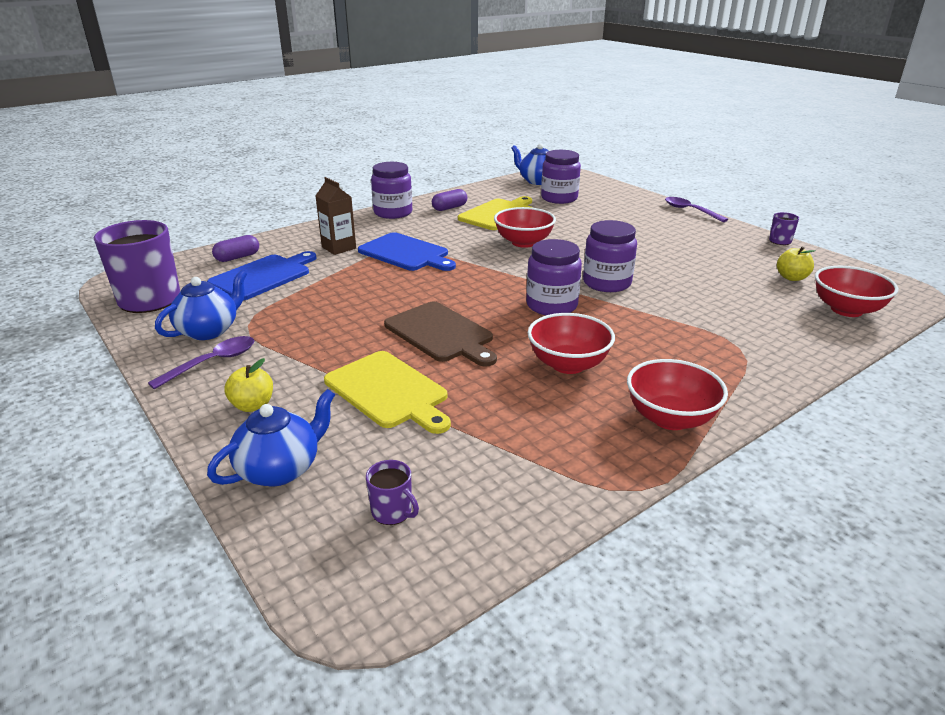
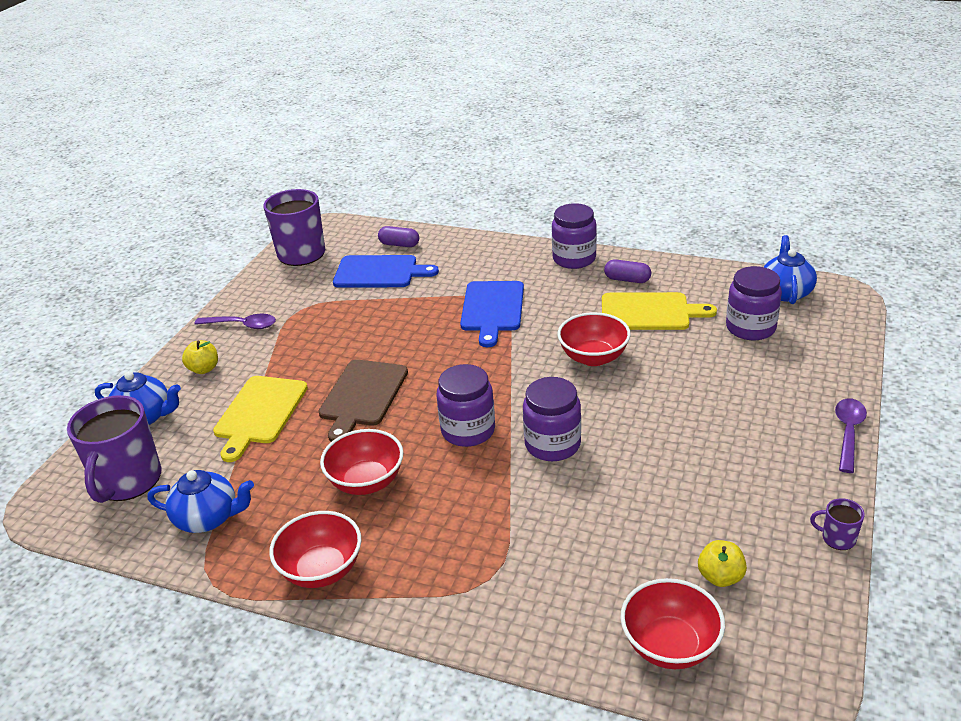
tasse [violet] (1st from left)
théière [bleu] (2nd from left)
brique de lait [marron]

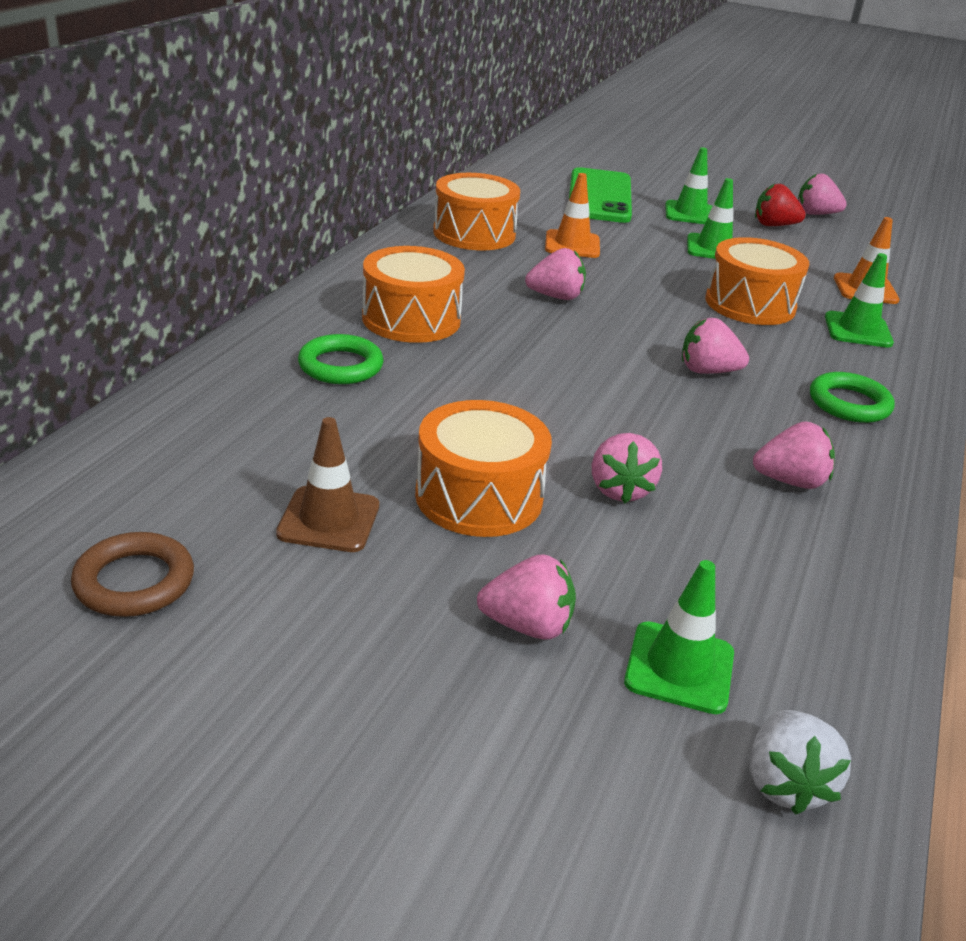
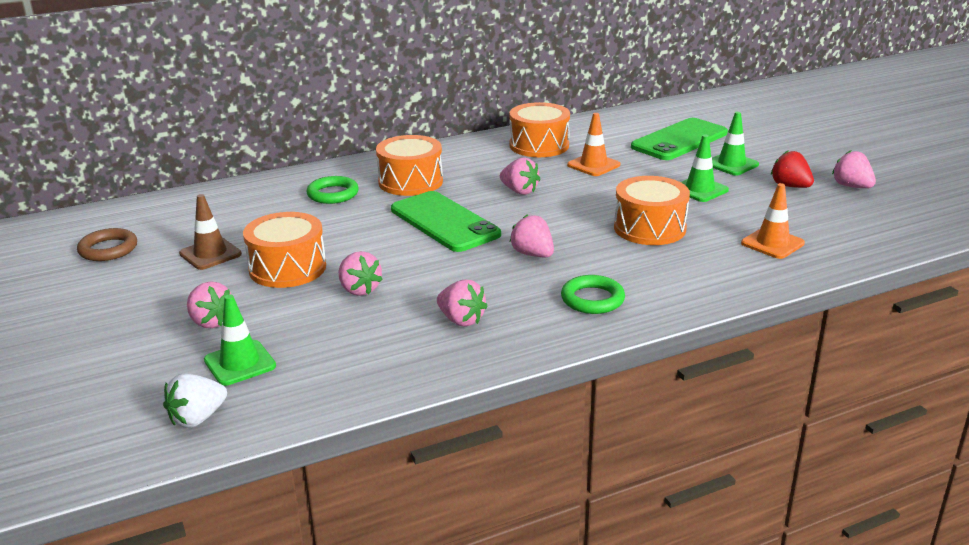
fraise [rose] (2nd from left)
téléphone [vert] (1st from left)
cône de chantier [vert] (4th from left in the first image)

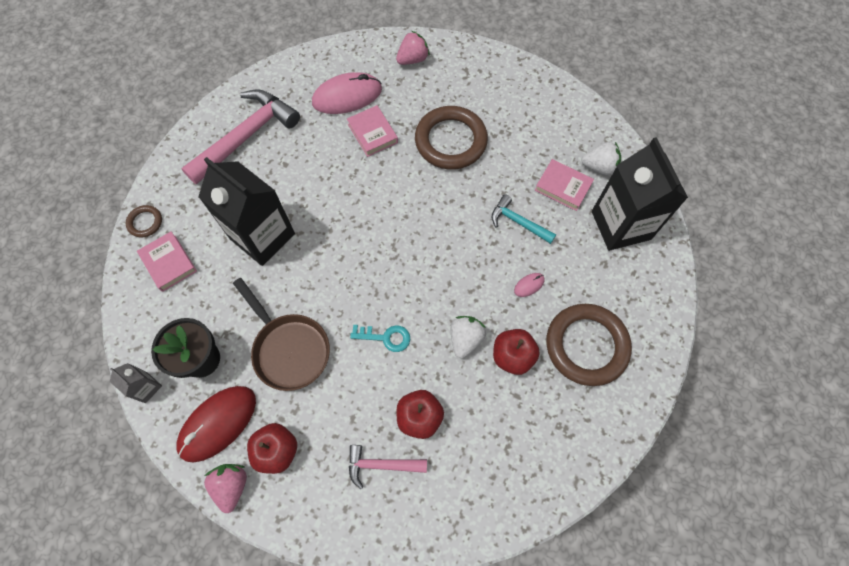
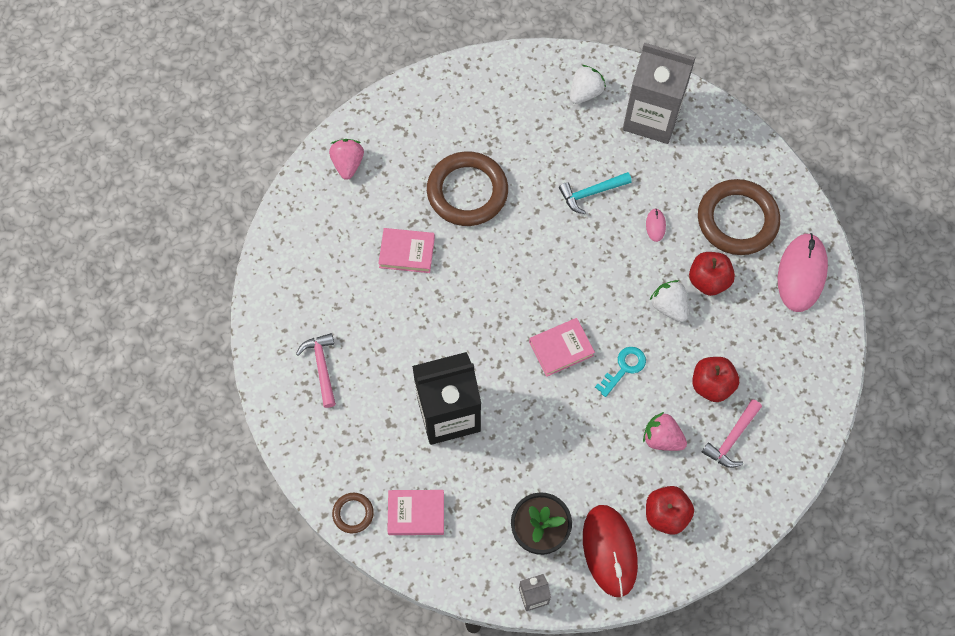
marteau [rose] (1st from left)
livre [rose] (3rd from left)
brique de lait [gris] (2nd from left)
fraise [rose] (2nd from left)
souris [rose] (2nd from left)
poêle [marron]

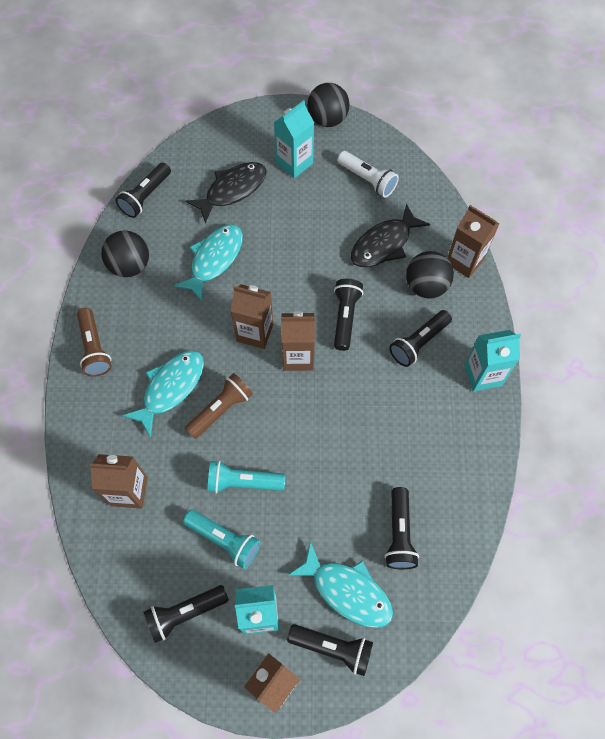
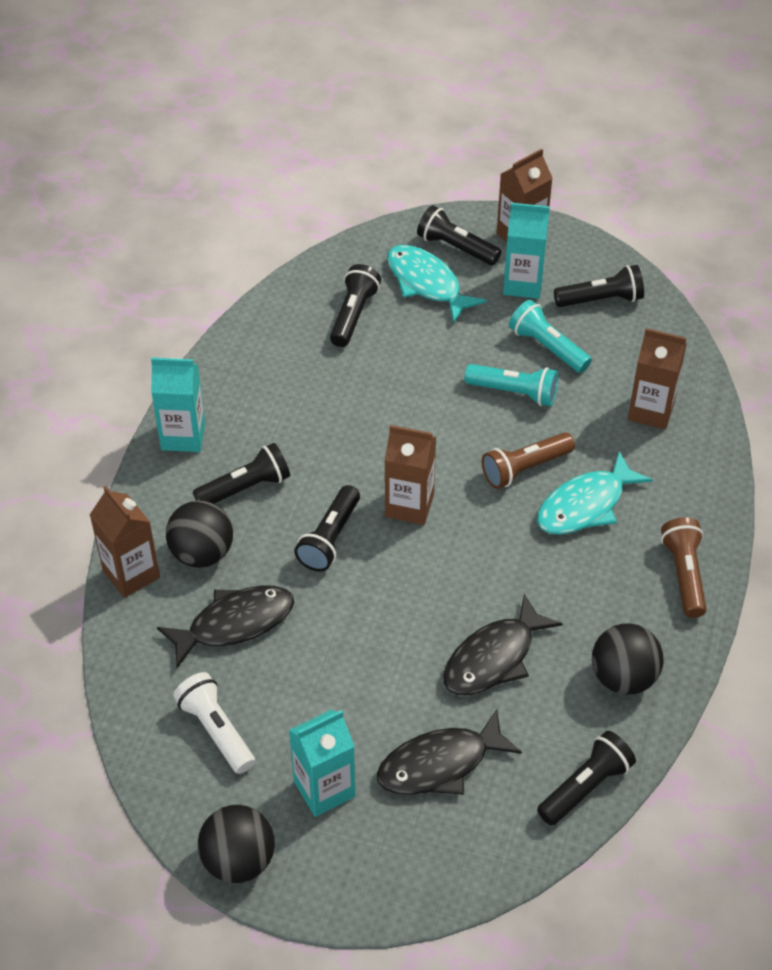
poisson [noir] (3rd from left)
brique de lait [marron] (2nd from left in the first image)

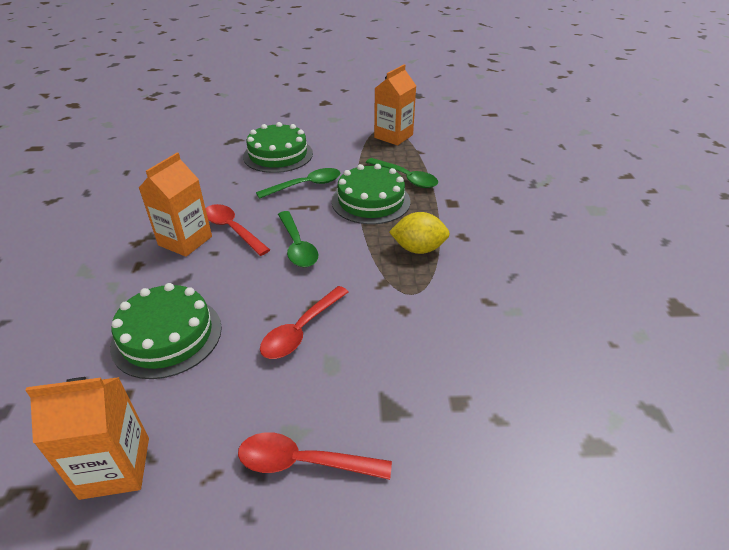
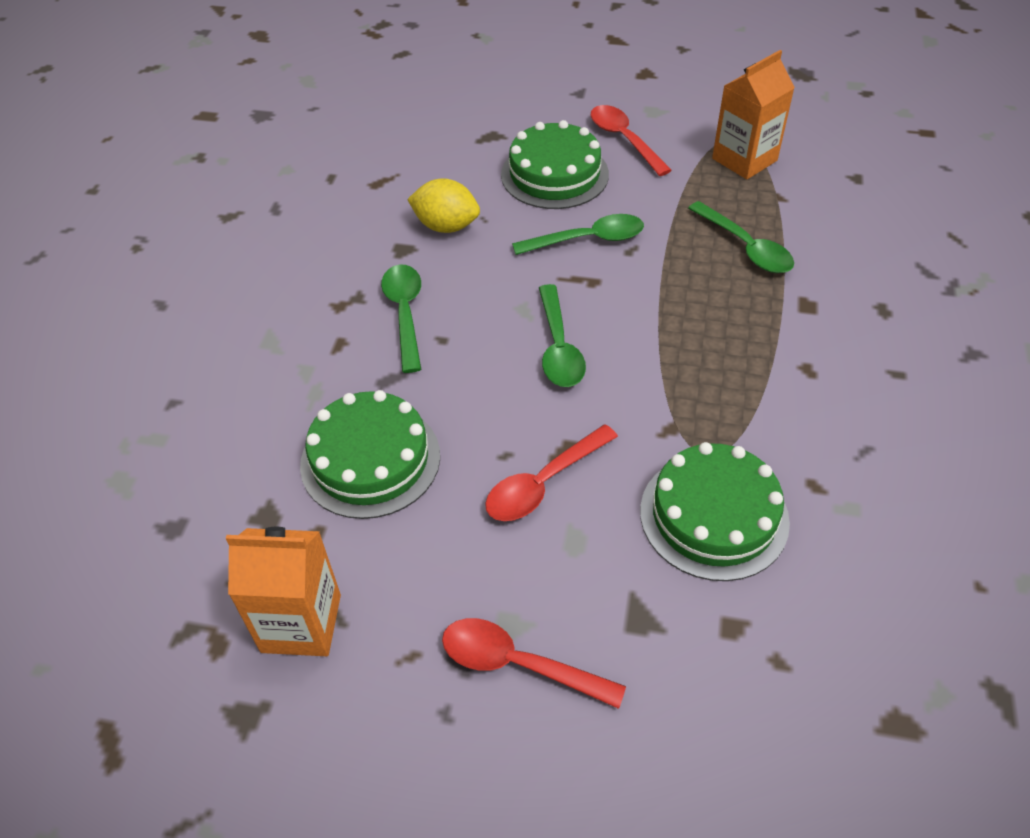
cuillère [vert] (1st from left)
citron [jaune]
cuillère [rouge] (3rd from left)
gâteau [vert] (3rd from left)

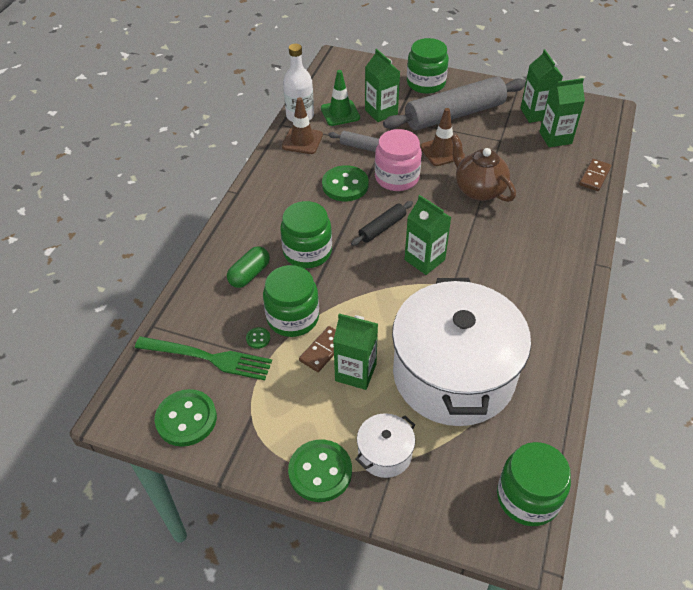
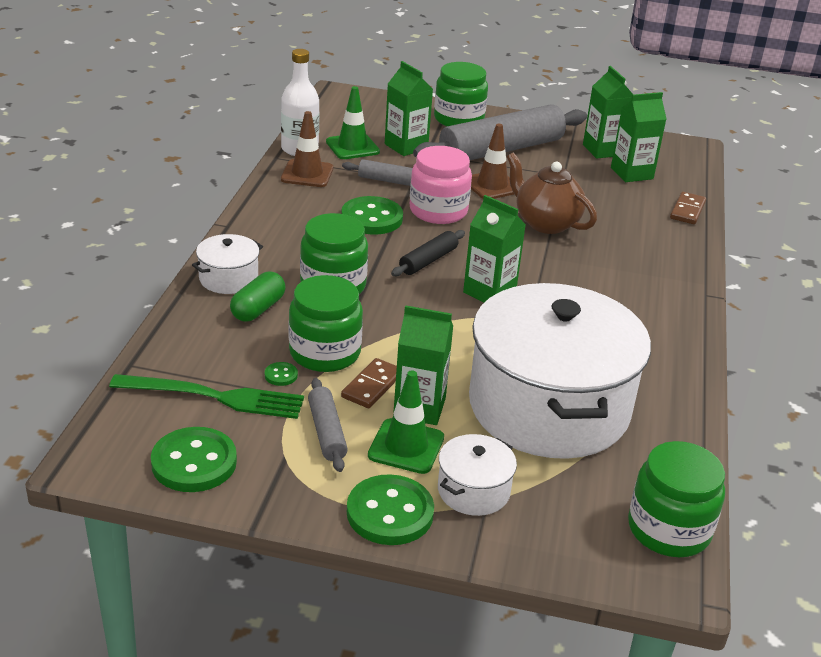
marmite [blanc] (1st from left)
rouleau à pâtisserie [gris] (1st from left)
cône de chantier [vert] (2nd from left)

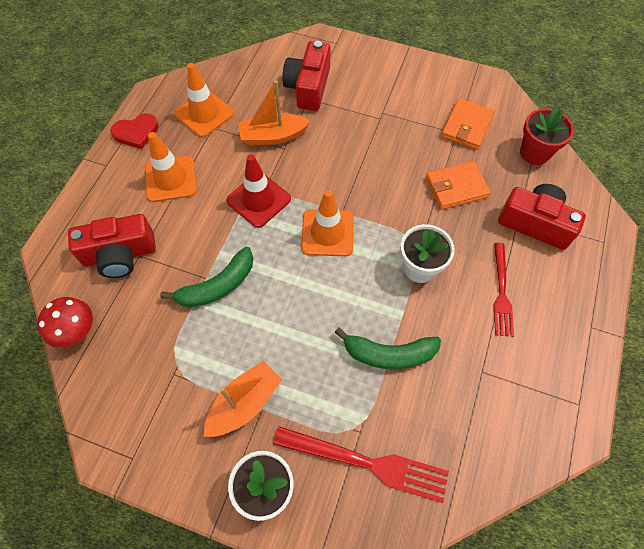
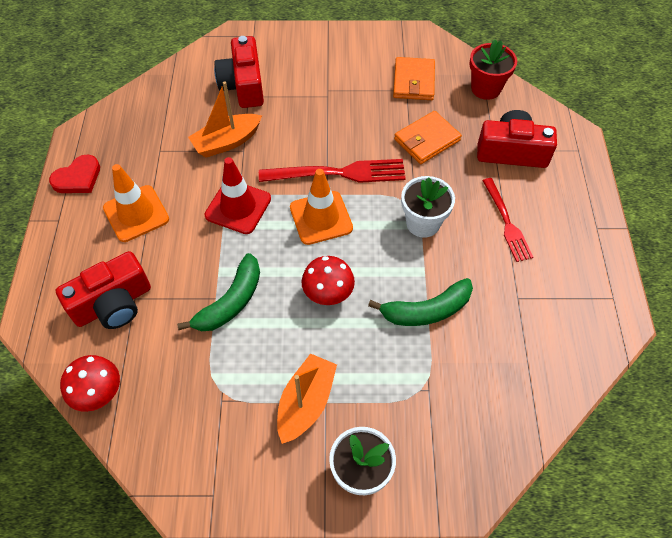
fourchette [rouge] (1st from left)
champignon [rouge] (2nd from left)
cône de chantier [orange] (2nd from left in the first image)

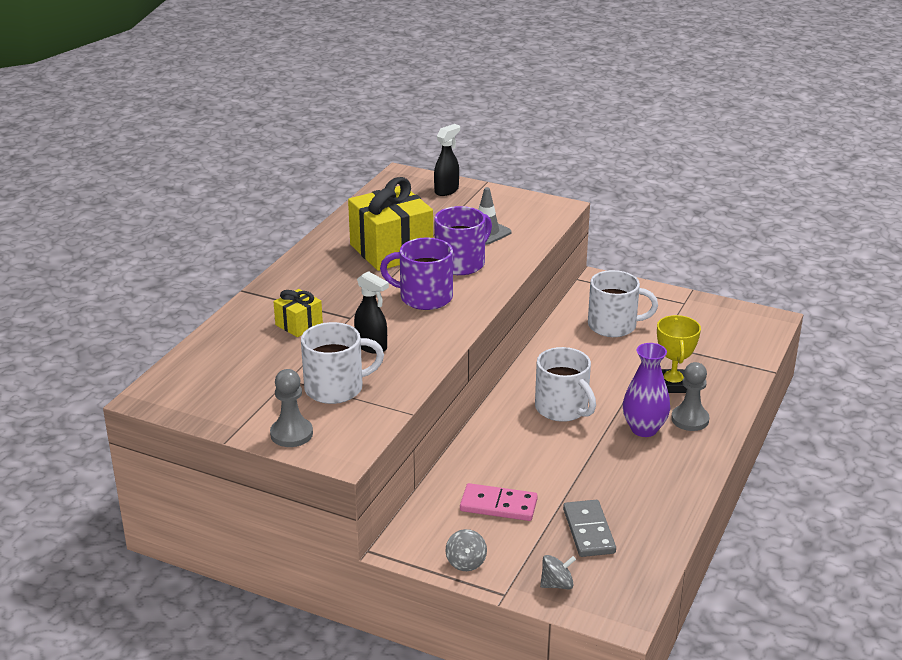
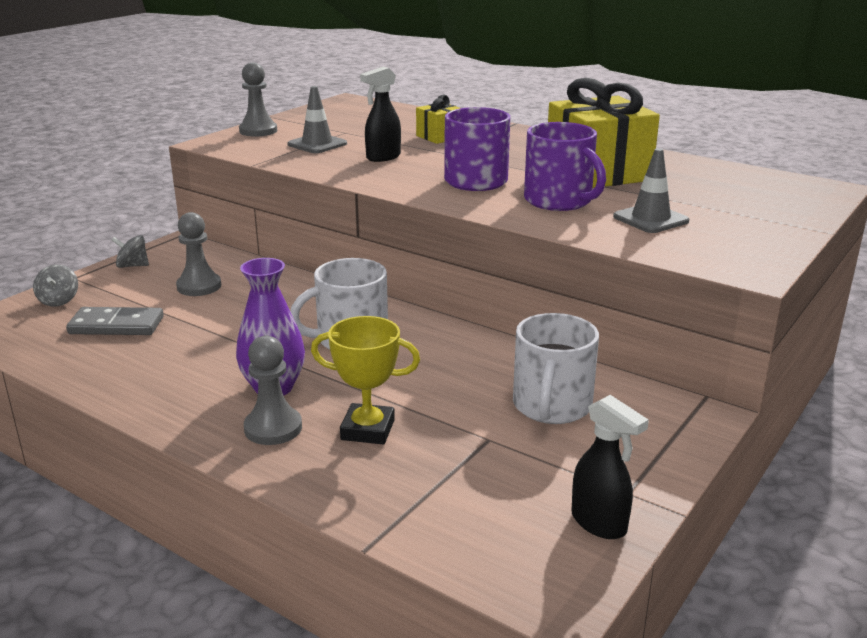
pion [gris] (1st from left)
cône de chantier [gris] (1st from left)
vaporisateur [noir] (2nd from left)

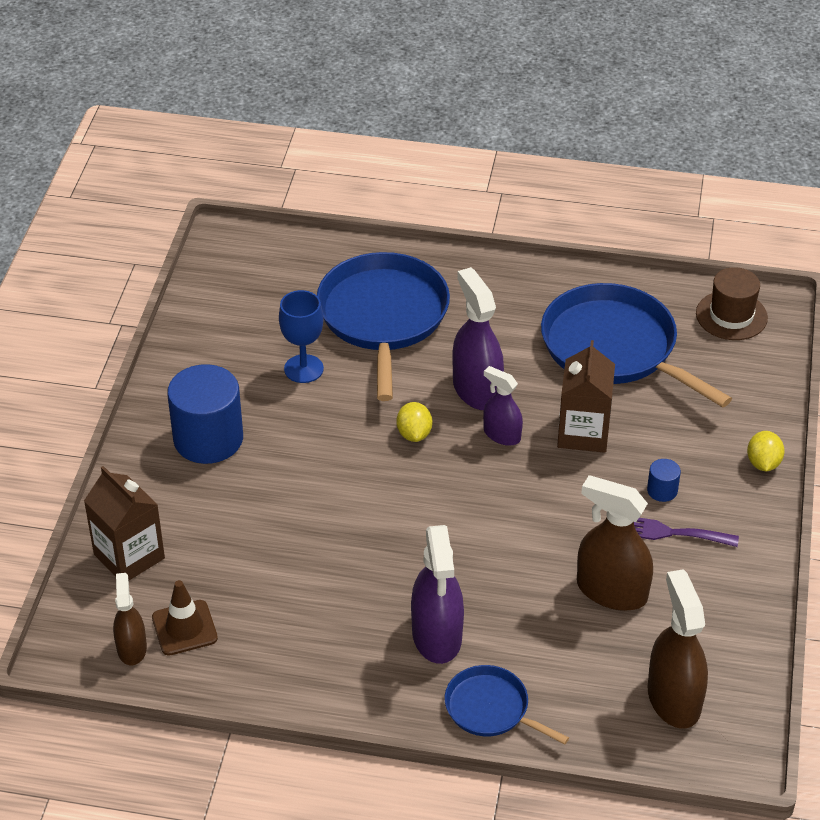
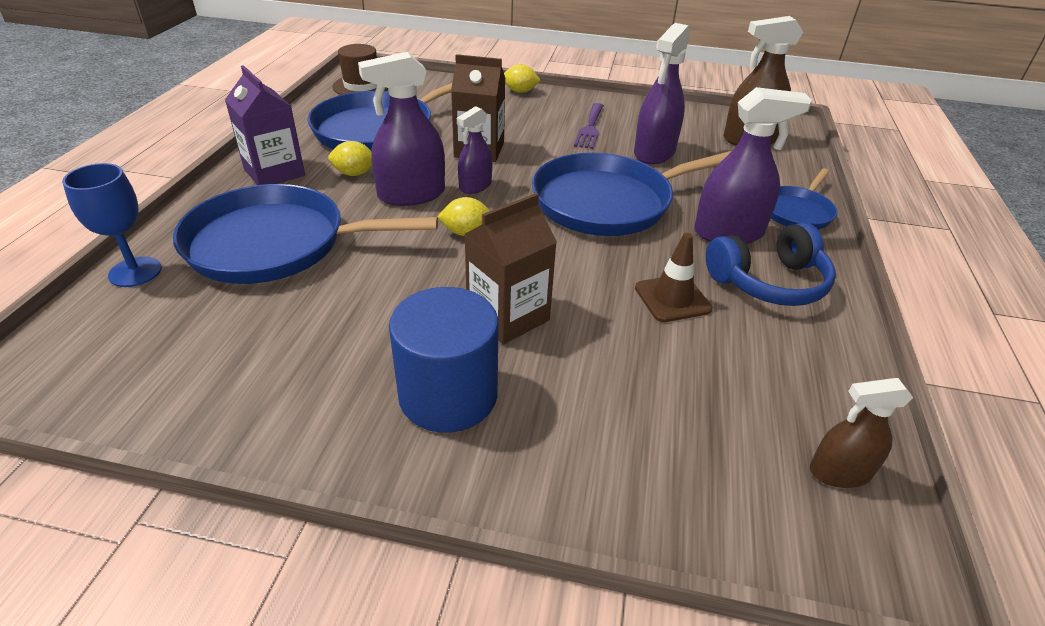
verre à pied [bleu]
brique de lait [violet]
citron [jaune] (1st from left)
brique de lait [marron] (2nd from left)
poêle [bleu] (3rd from left)
vaporisateur [violet] (3rd from left)
cône de chantier [marron]
casque audio [bleu]
cylindre [bleu] (2nd from left in the first image)

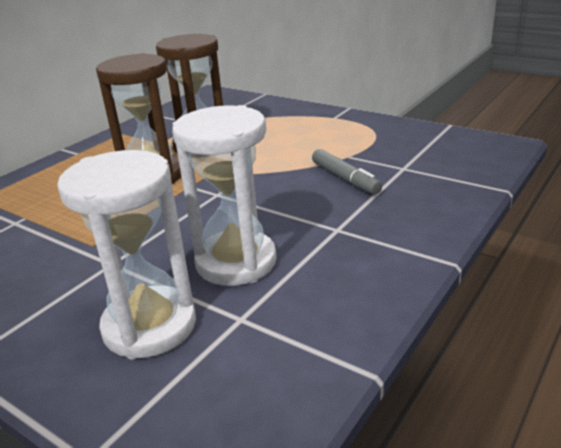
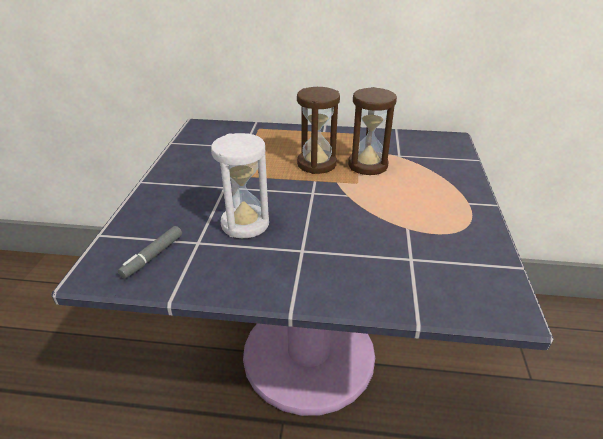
feutre [gris]
sablier [blanc] (1st from left in the first image)

